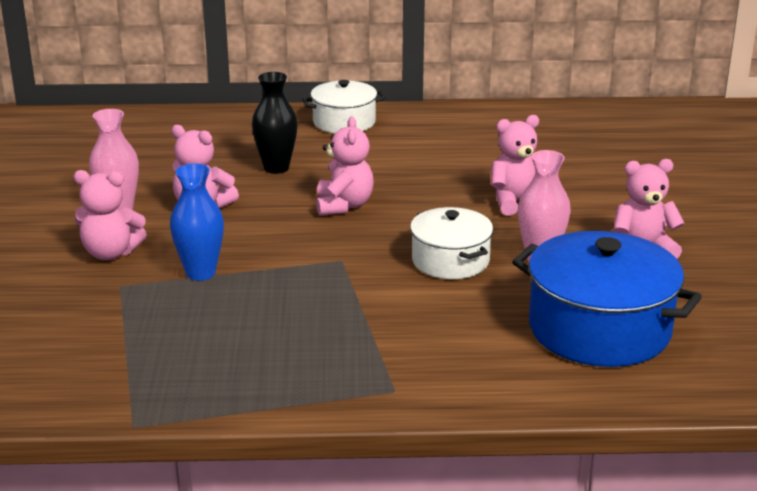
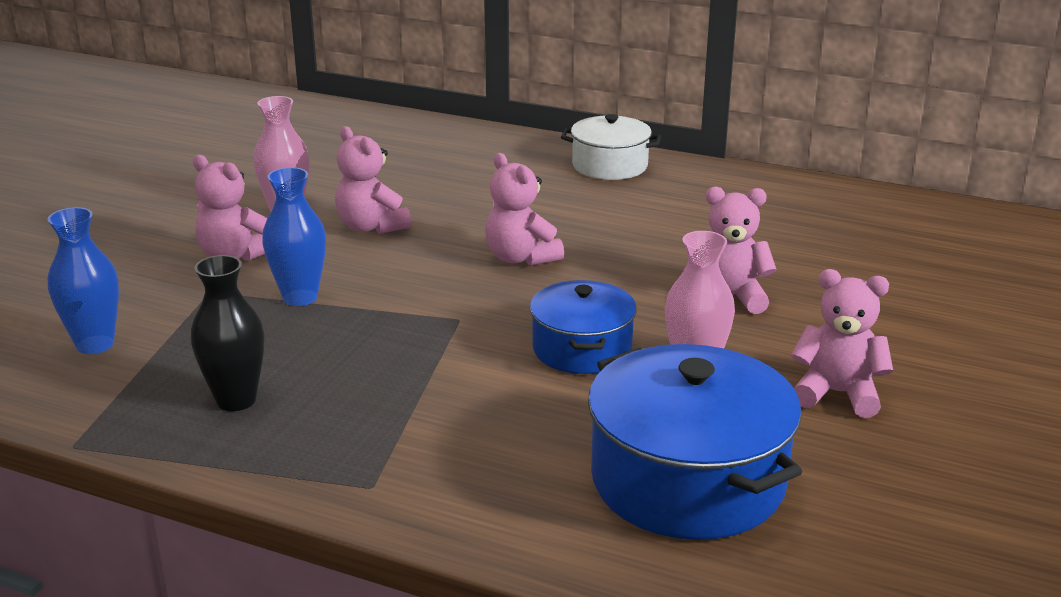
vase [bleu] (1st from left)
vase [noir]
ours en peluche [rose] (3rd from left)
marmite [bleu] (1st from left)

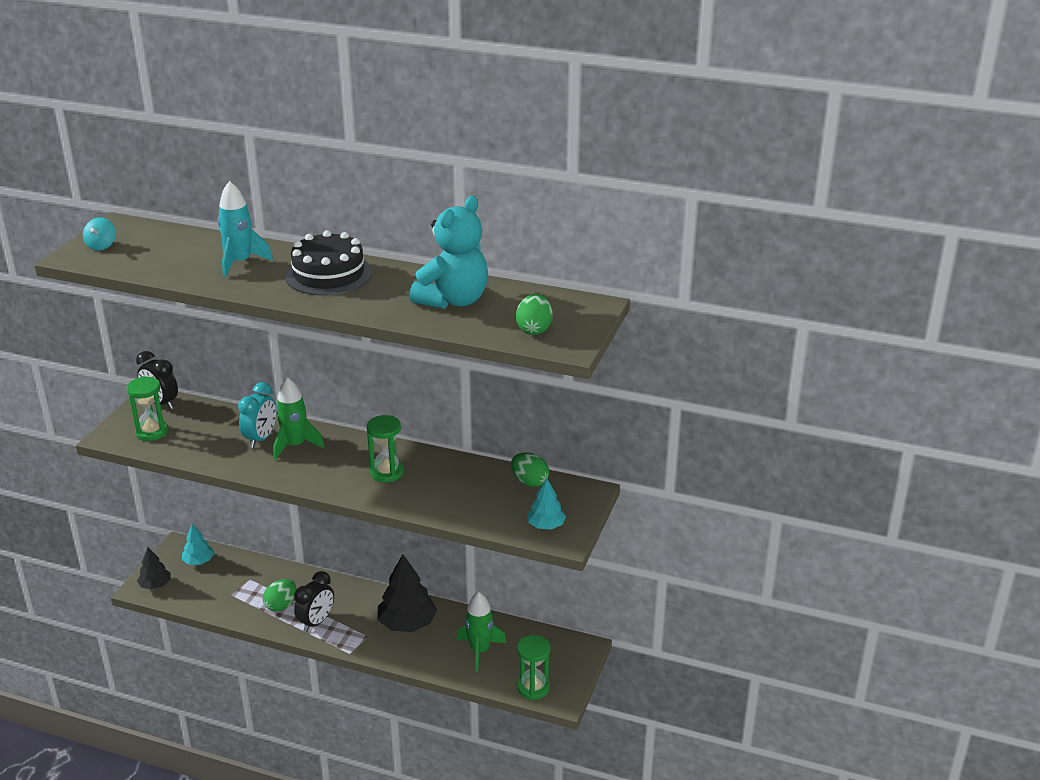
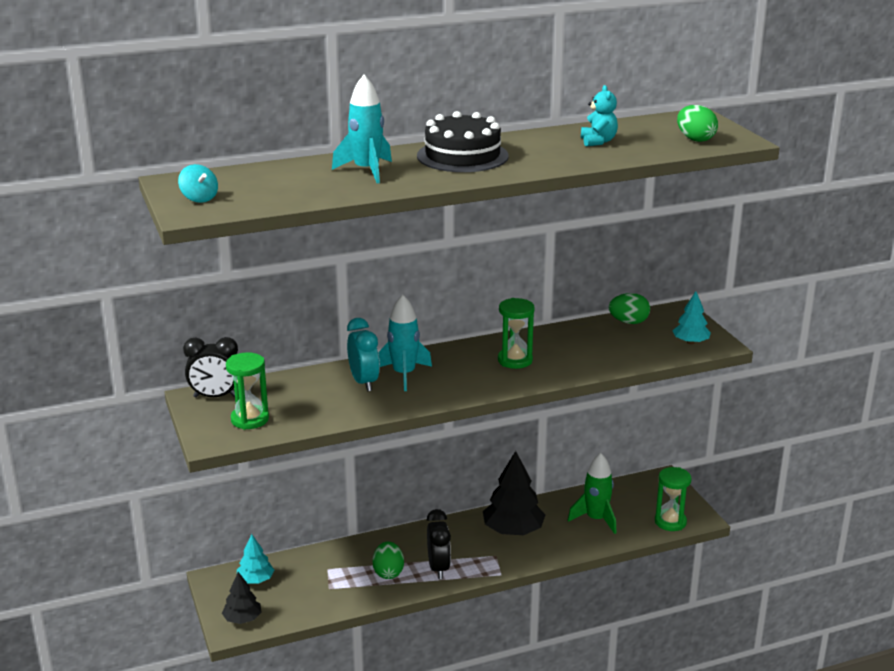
fusée [turquoise] (2nd from left)
ours en peluche [turquoise]

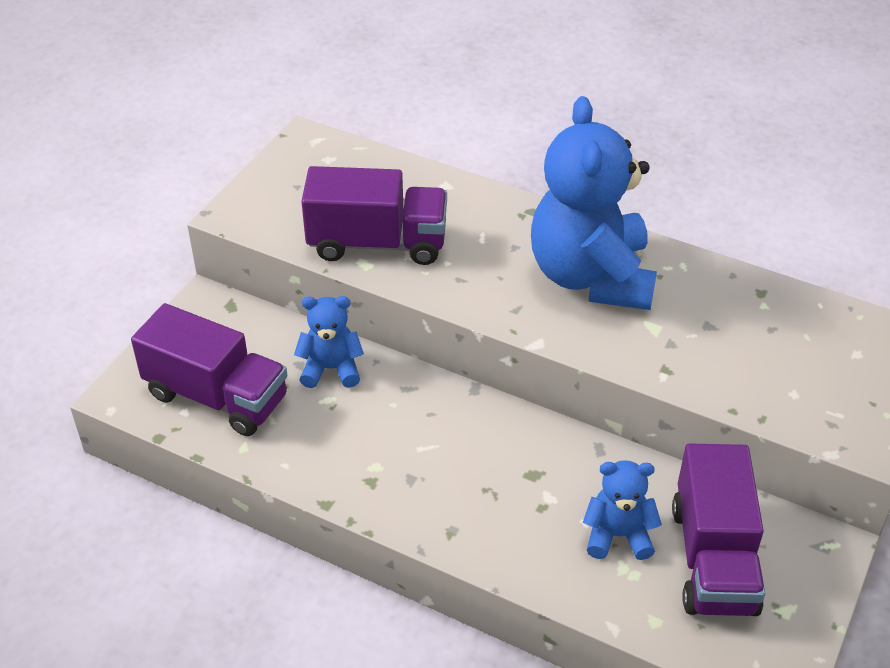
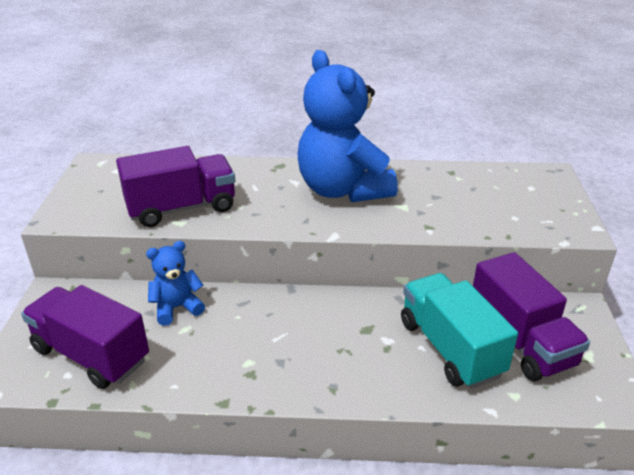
camion [violet] (1st from left)
camion [turquoise]

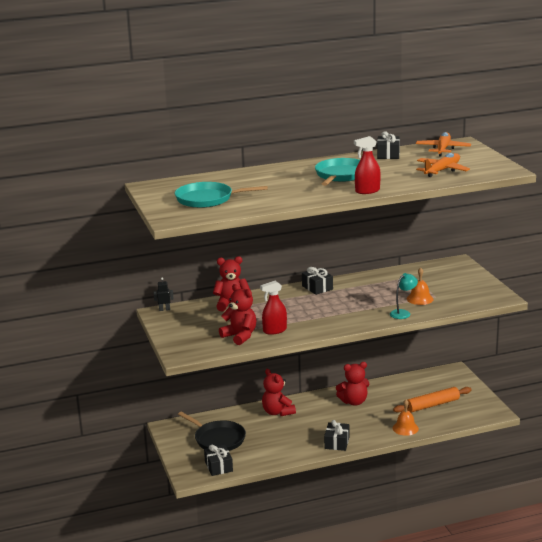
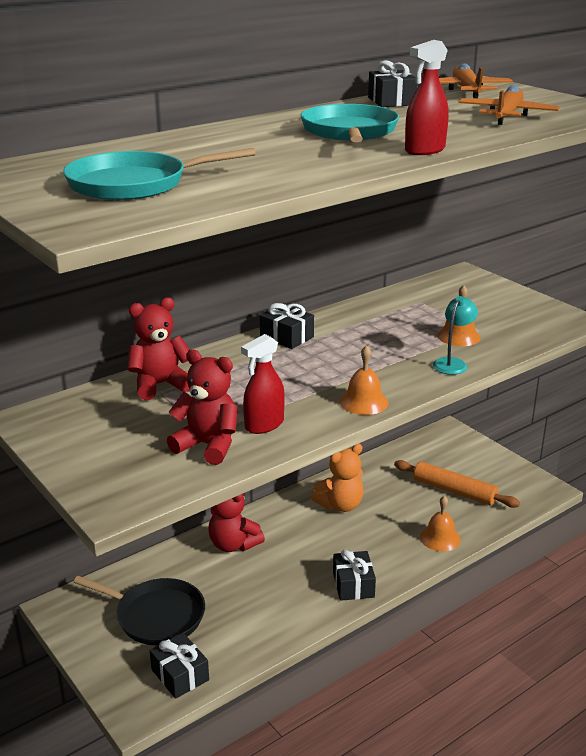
ours en peluche [orange]
cloche [orange] (1st from left)
rouleau à pâtisserie [orange]
robot [noir]

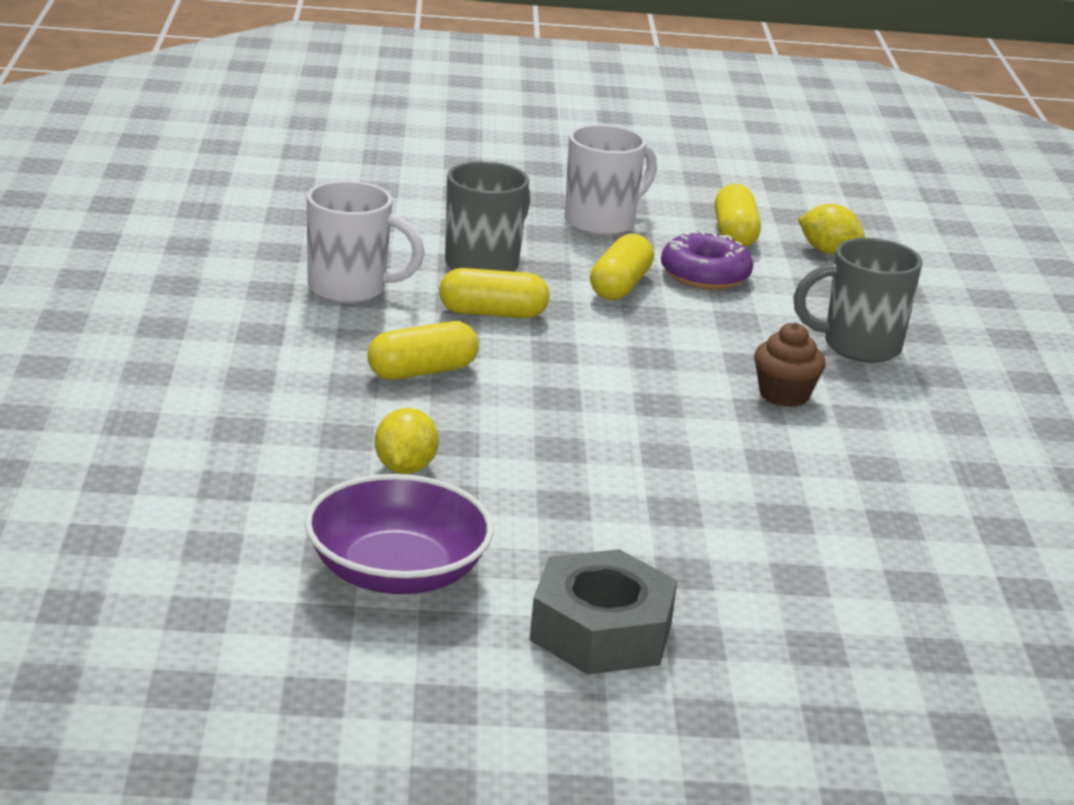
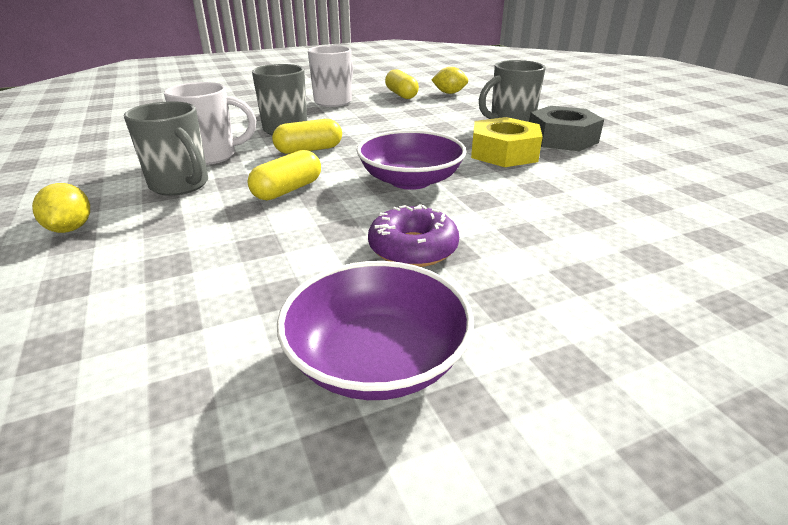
citron [jaune] (1st from left)
tasse [gris] (1st from left)
bol [violet] (2nd from left)
beignet [violet]
écrou [jaune]
écrou [gris]
gélule [jaune] (3rd from left in the first image)

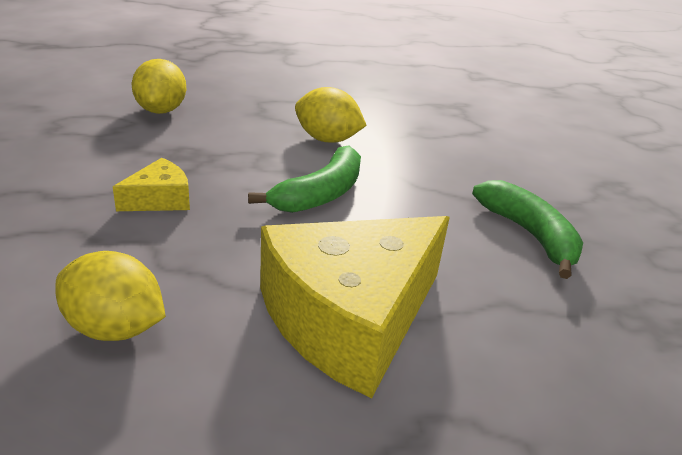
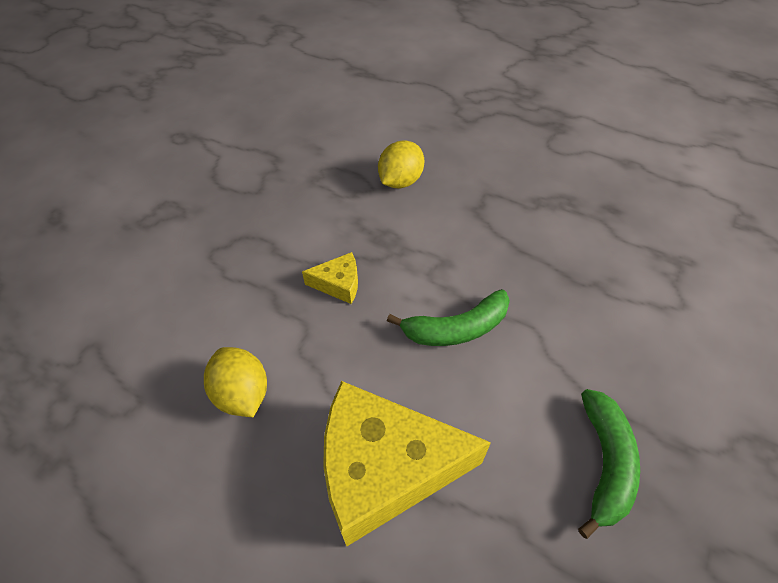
citron [jaune] (3rd from left in the first image)

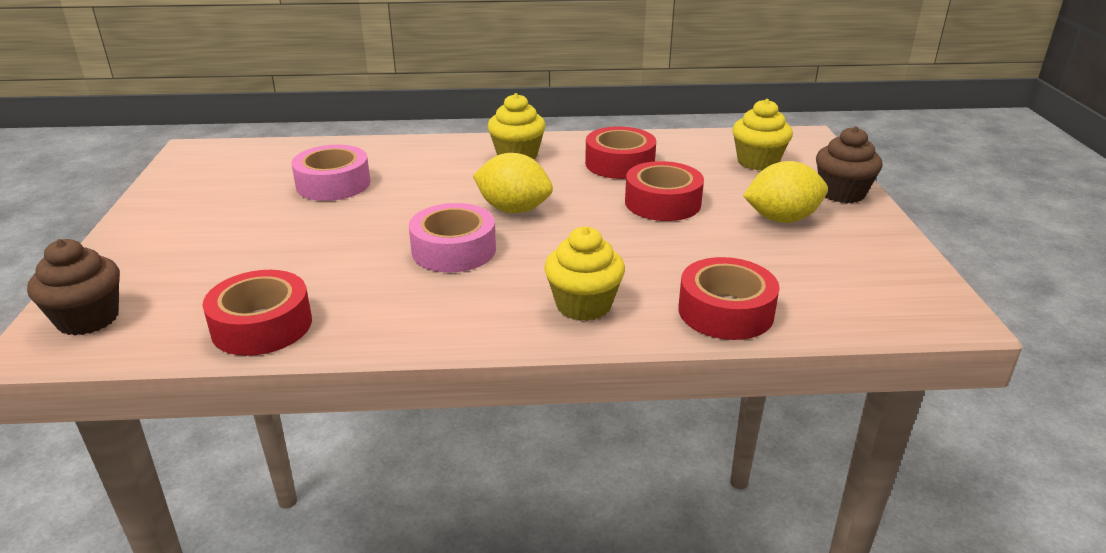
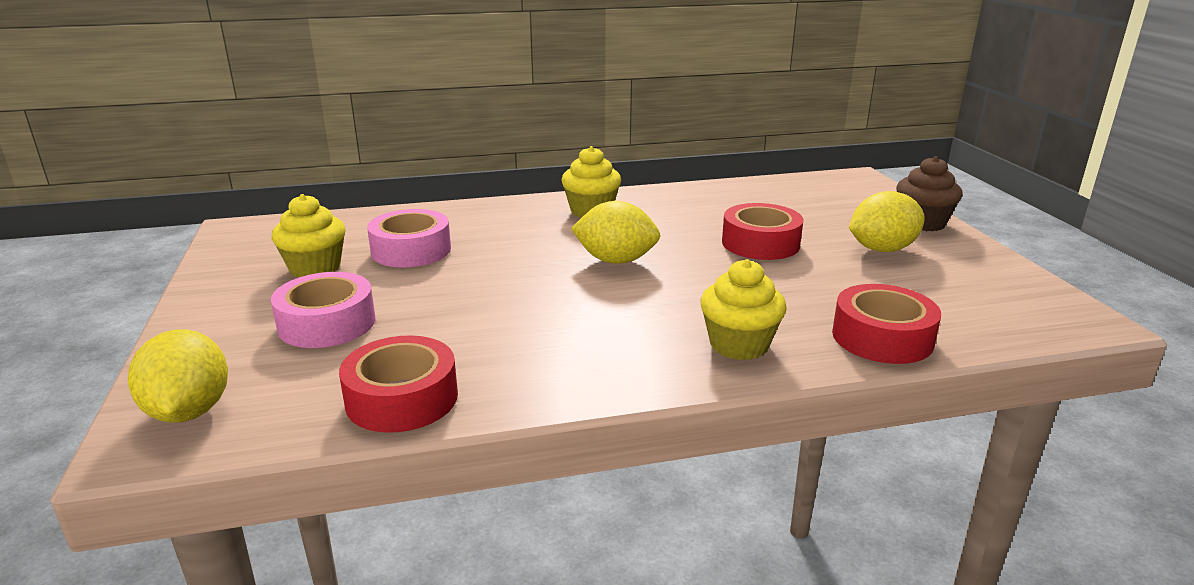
citron [jaune] (1st from left)
ruban adhésif [rose] (1st from left)
muffin [jaune] (1st from left)
ruban adhésif [rouge] (2nd from left in the first image)

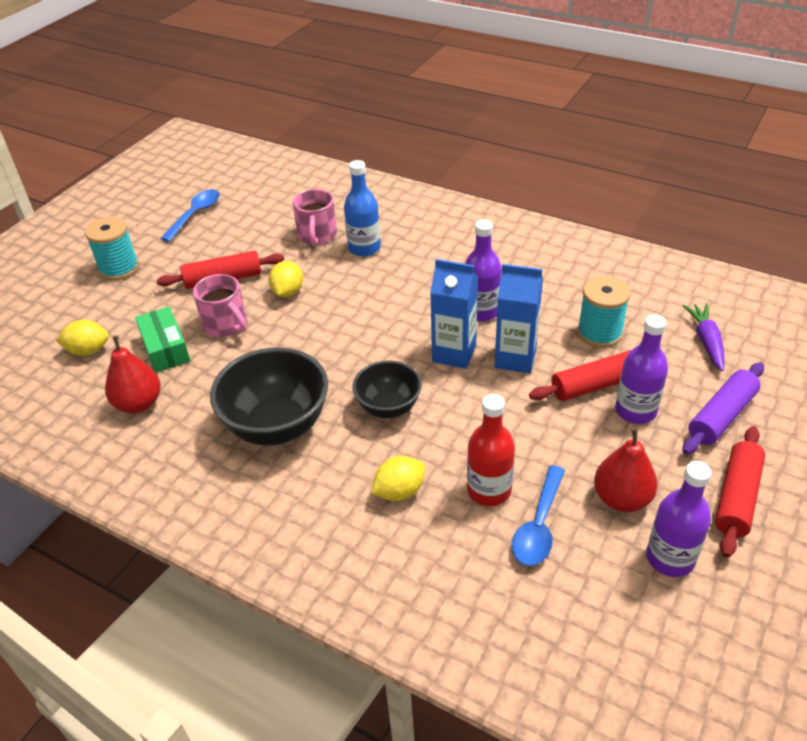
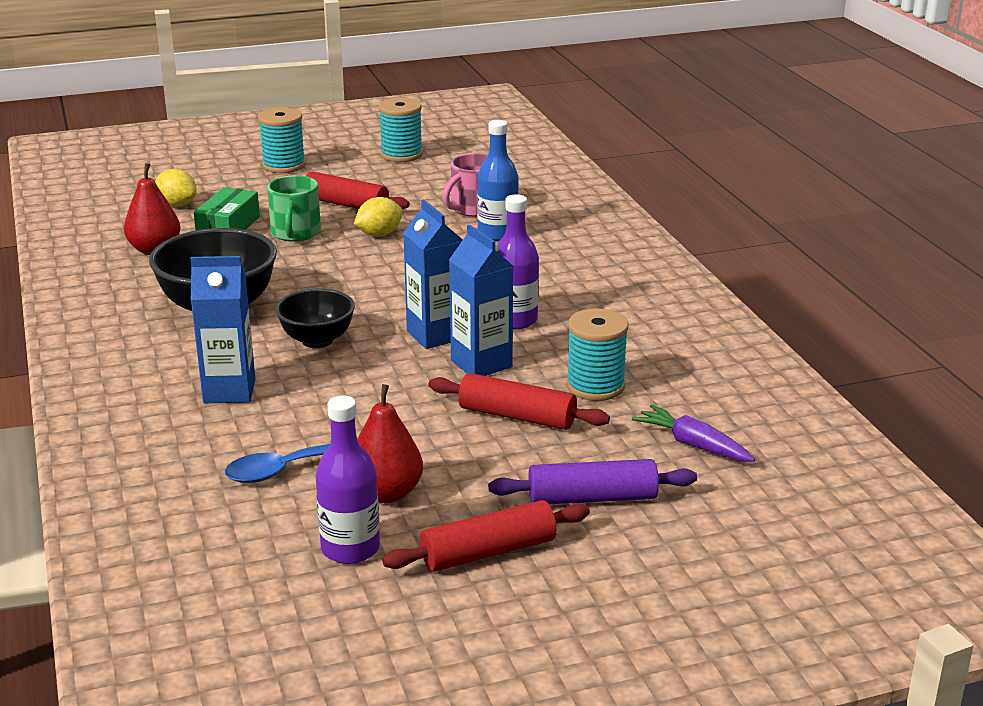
brique de lait [bleu] (1st from left)
tasse [vert]
bobine [turquoise] (2nd from left)
carotte [violet]
bouteille [rouge]
bouteille [violet] (2nd from left in the first image)

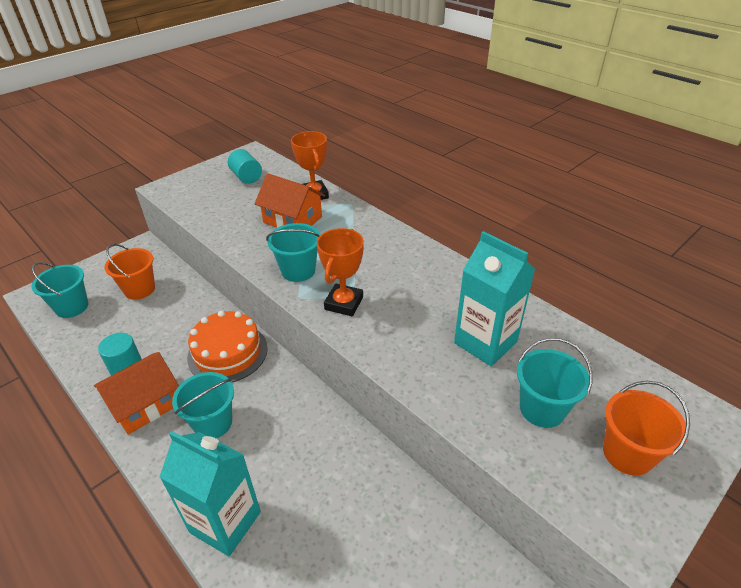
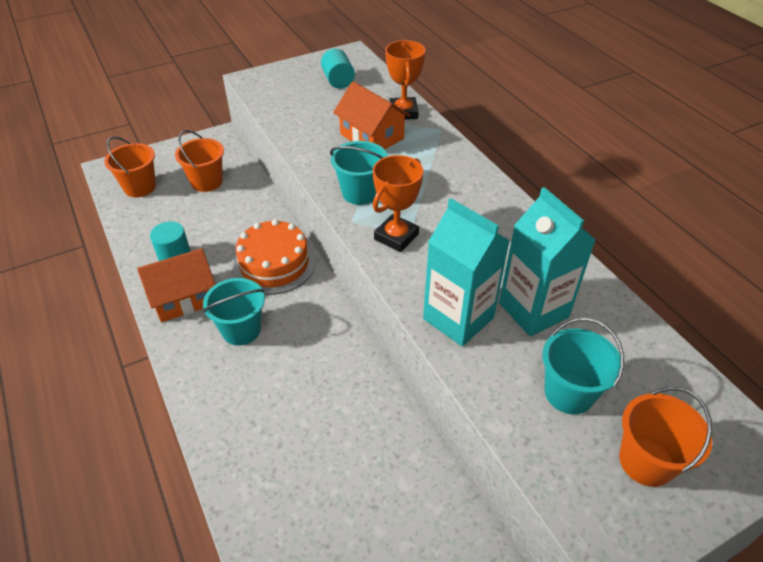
seau [orange] (1st from left)
brique de lait [turquoise] (1st from left)

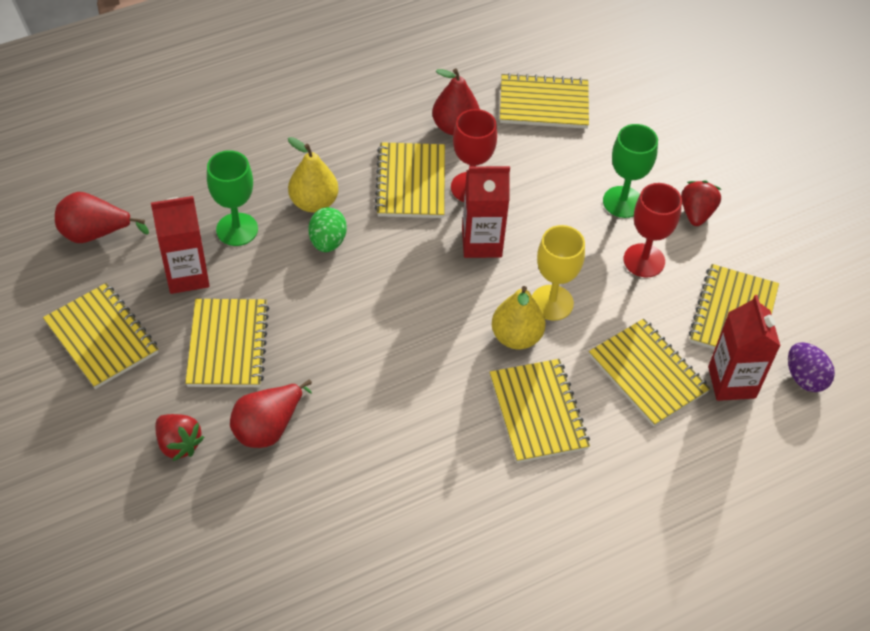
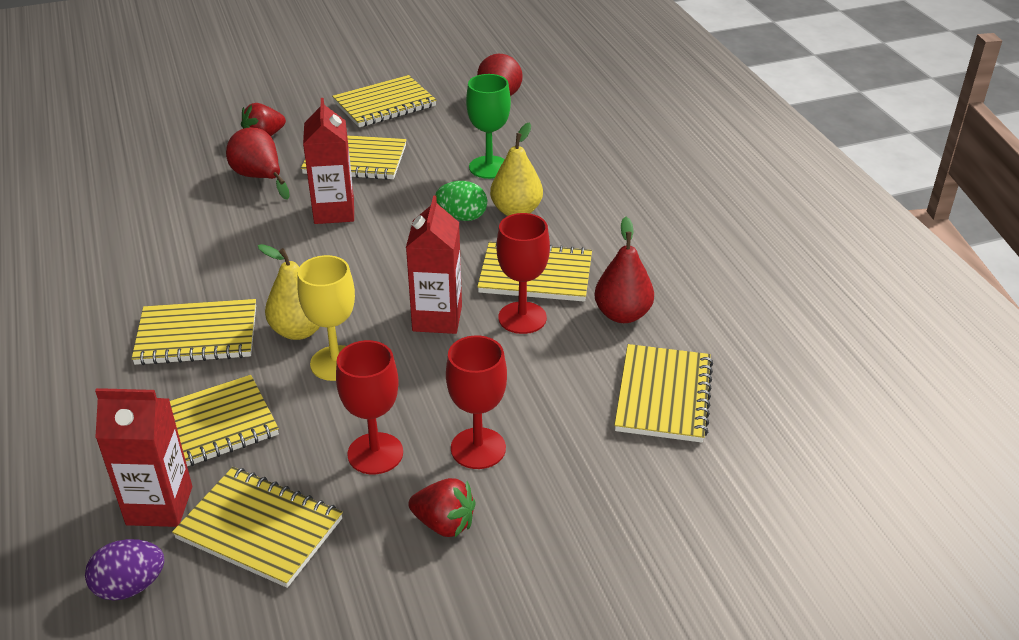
brique de lait [rouge] (2nd from left)
verre à pied [rouge] (2nd from left)

